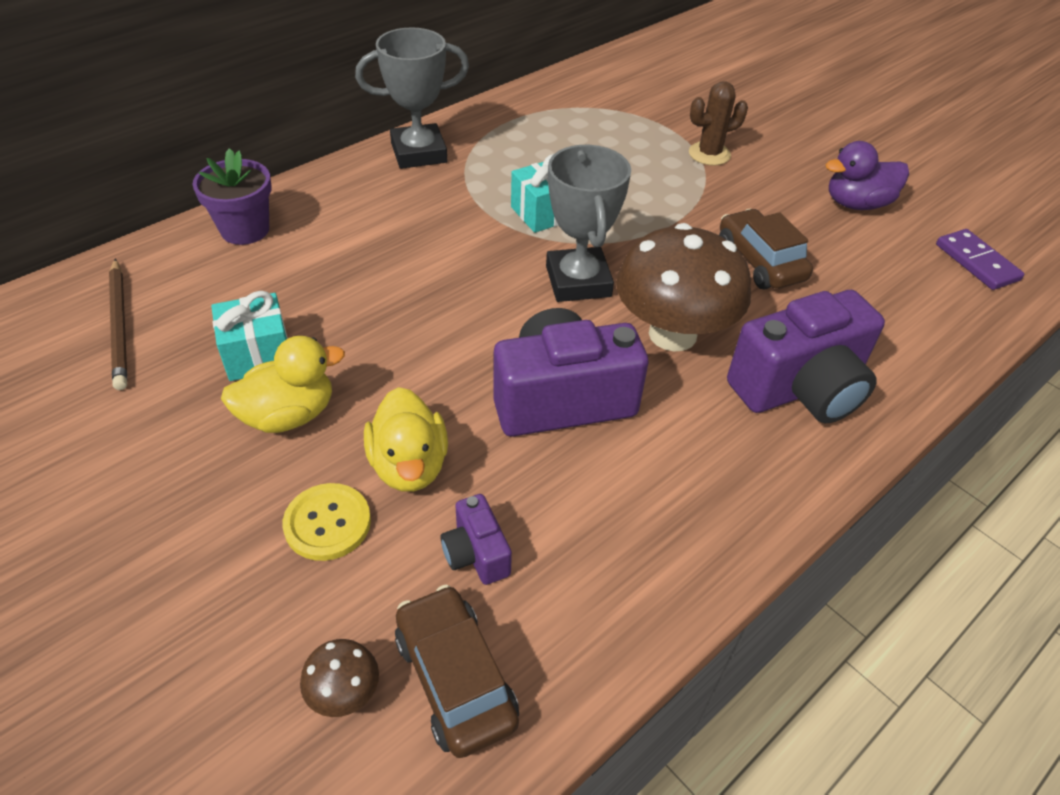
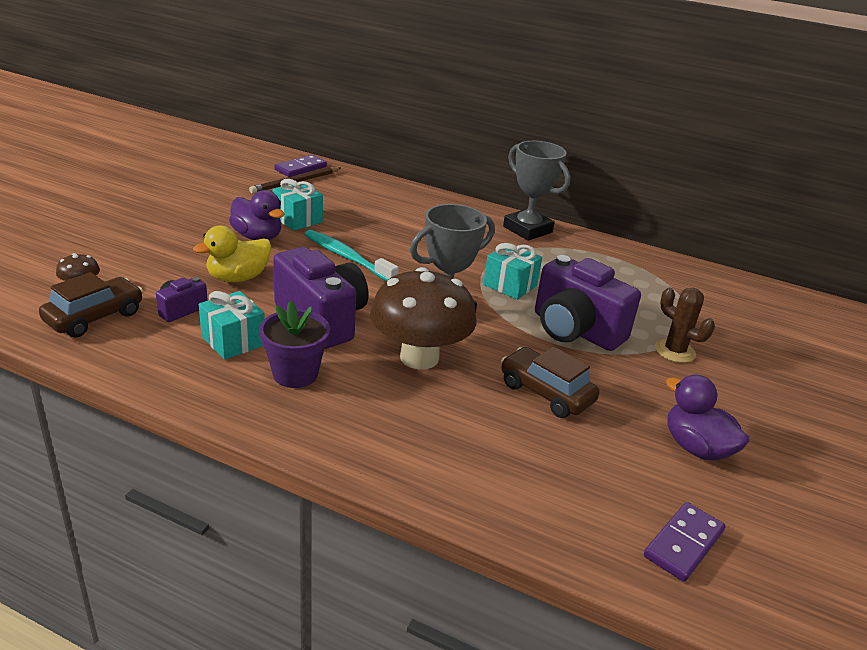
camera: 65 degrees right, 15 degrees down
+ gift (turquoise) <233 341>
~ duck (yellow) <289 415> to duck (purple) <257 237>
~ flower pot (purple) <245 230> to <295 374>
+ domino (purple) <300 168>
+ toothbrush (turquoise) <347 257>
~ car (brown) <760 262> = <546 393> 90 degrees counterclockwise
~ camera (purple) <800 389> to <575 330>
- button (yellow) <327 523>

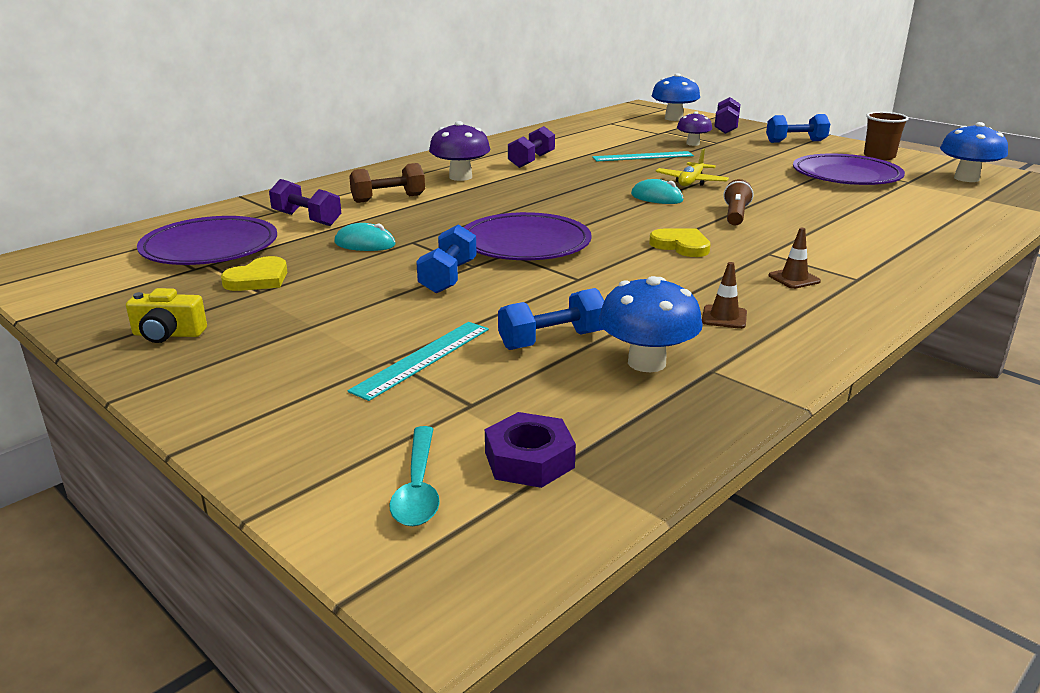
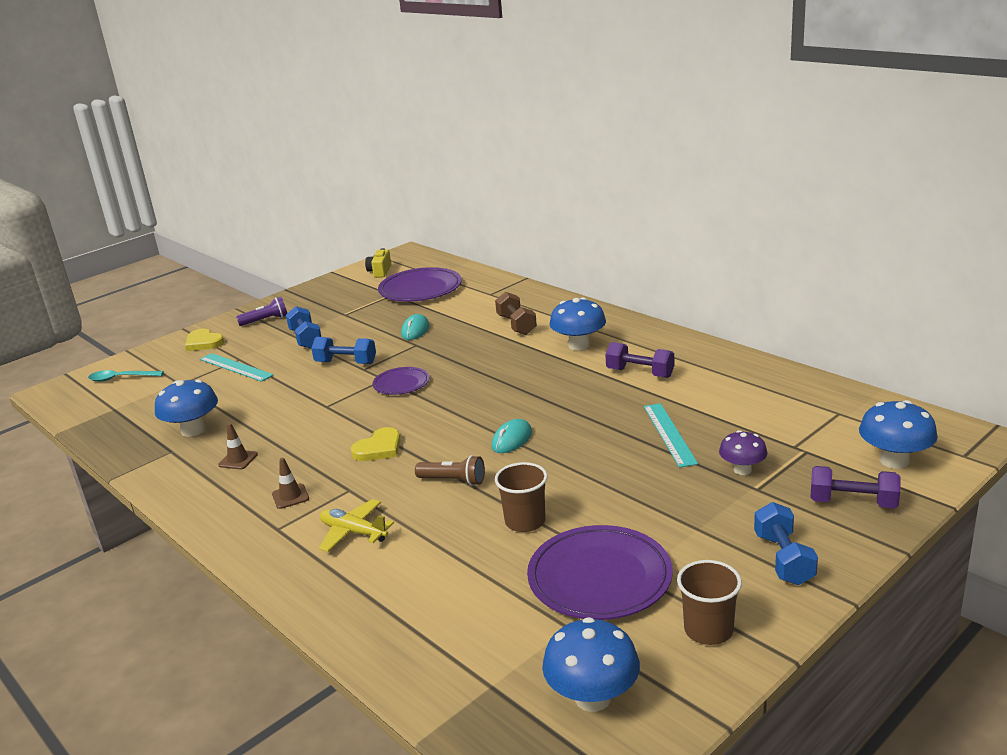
camera: 95 degrees right, 0 degrees up
~ heart (yellow) <258 279> to <203 342>
+ flashlight (purple) <266 320>
~ dumbbell (blue) <552 340> to <306 339>
~ plane (yellow) <691 182> to <353 532>
~ camera (yellow) <168 334> to <380 271>
~ plate (purple) <525 244> = <401 384> x0.56
+ cup (brown) <525 521>
~ mushroom (purple) <460 177> to mushroom (blue) <579 345>
- dumbbell (purple) <307 219>
- nut (purple) <529 460>

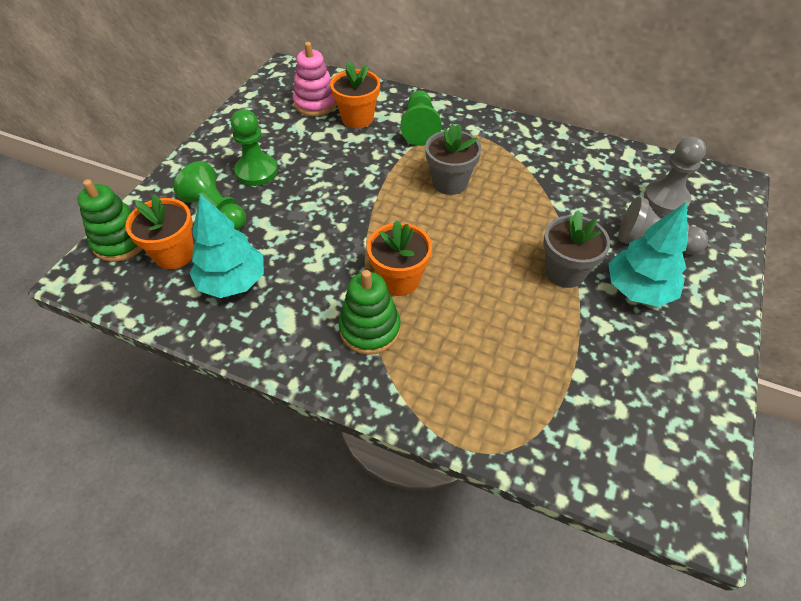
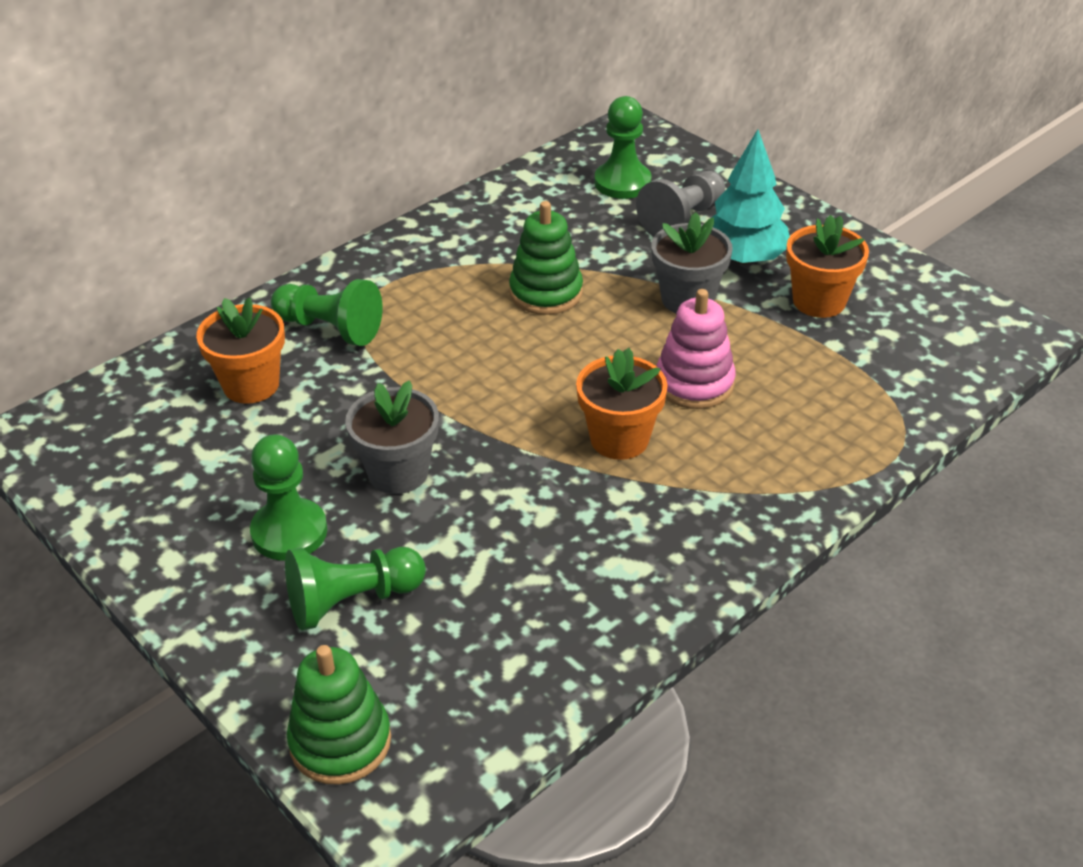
camera: 65 degrees left, 10 degrees down
~ flower pot (grey) <449 182> to <398 472>
~ stacking toy (green) <370 329> to <546 293>
~ pawn (grey) <666 199> to pawn (green) <622 183>
~ stacking toy (pink) <315 103> to <694 383>
~ flower pot (orange) <174 254> to <819 301>
- tree (turquoise) <232 282>

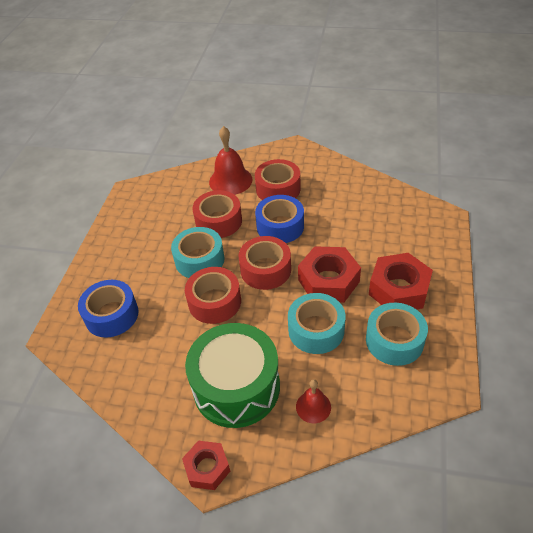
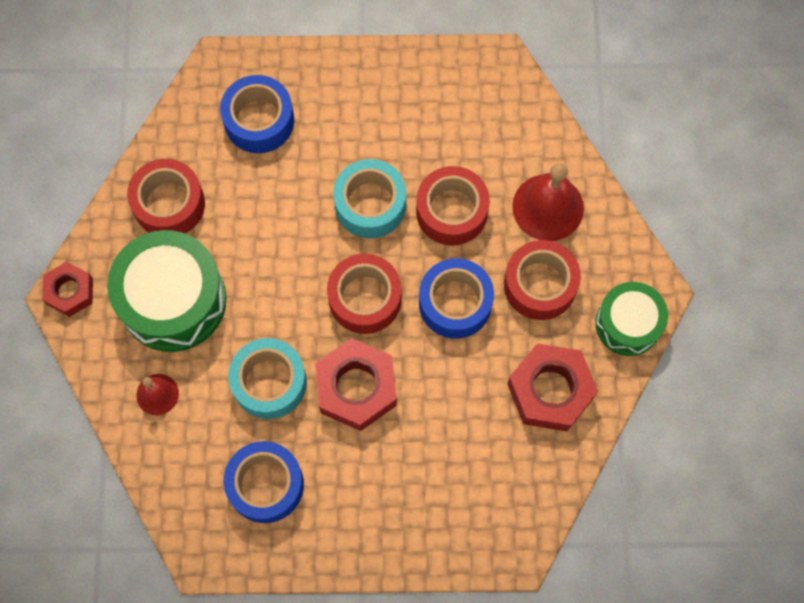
camera: 75 degrees right, 25 degrees up
~ tape (red) <214 302> to <169 204>
~ tape (turquoise) <394 340> to tape (blue) <265 485>
~ nut (red) <398 289> to <550 390>
+ drum (green) <628 324>

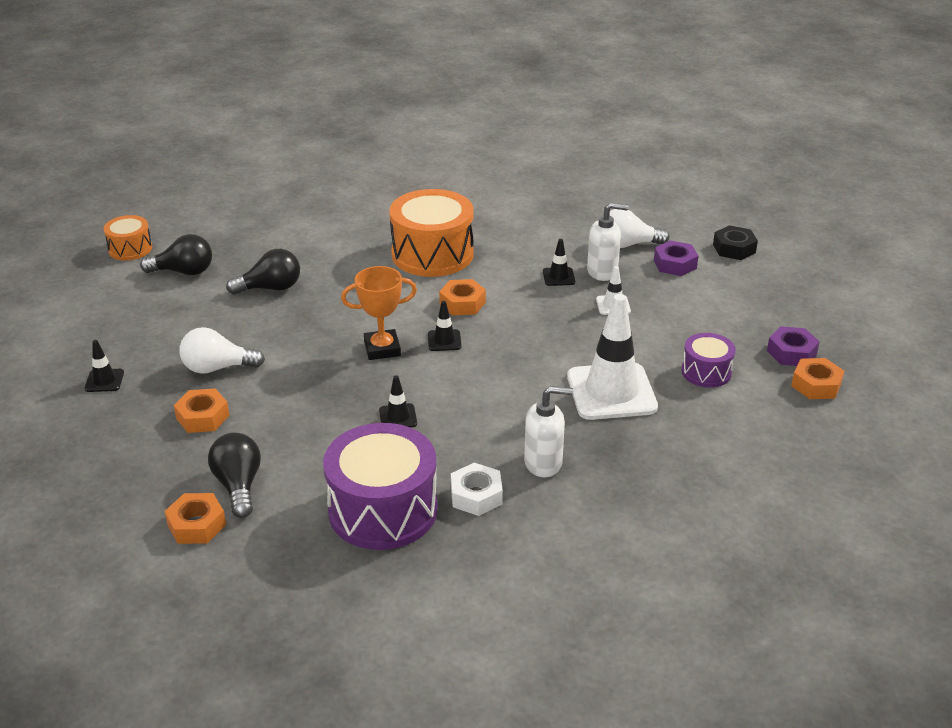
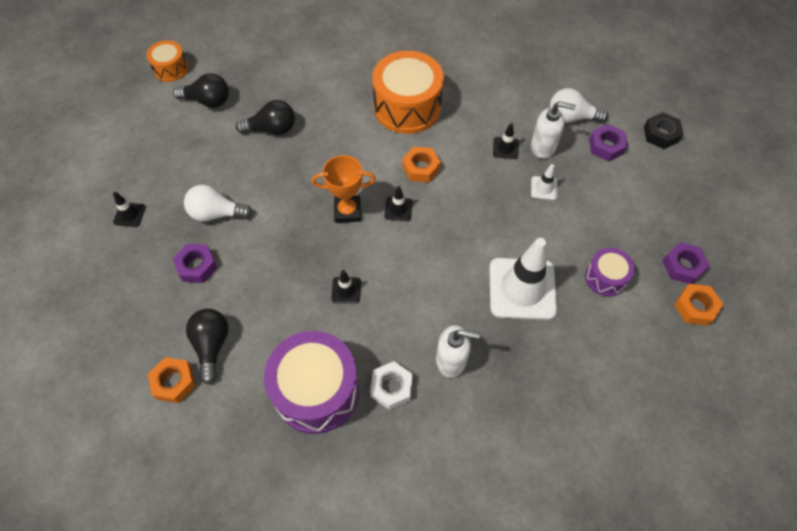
camera: 10 degrees right, 25 degrees up
~ nut (orange) <203 417> to nut (purple) <197 266>

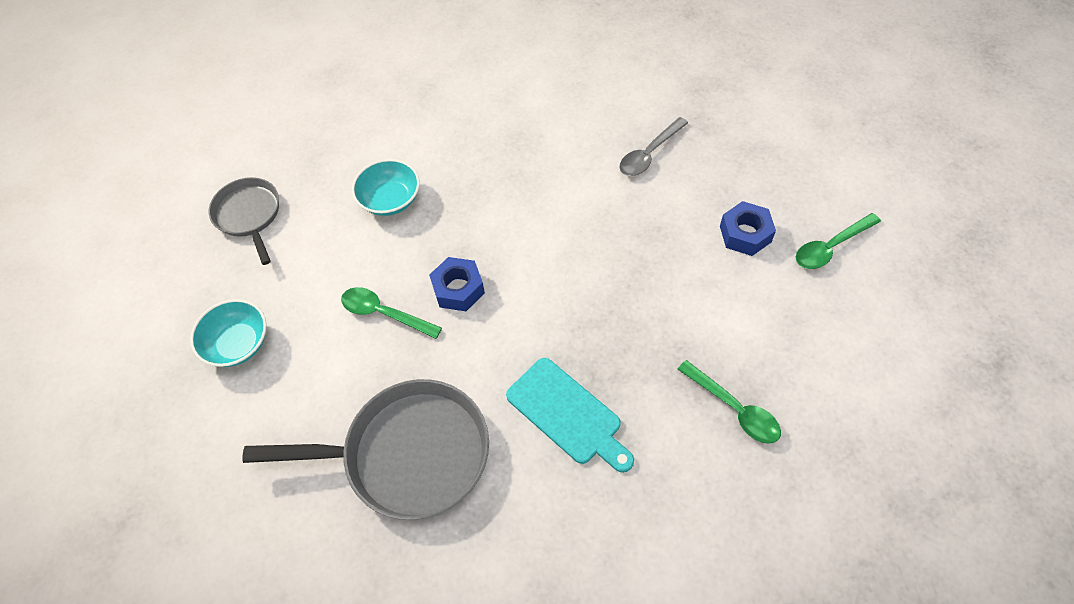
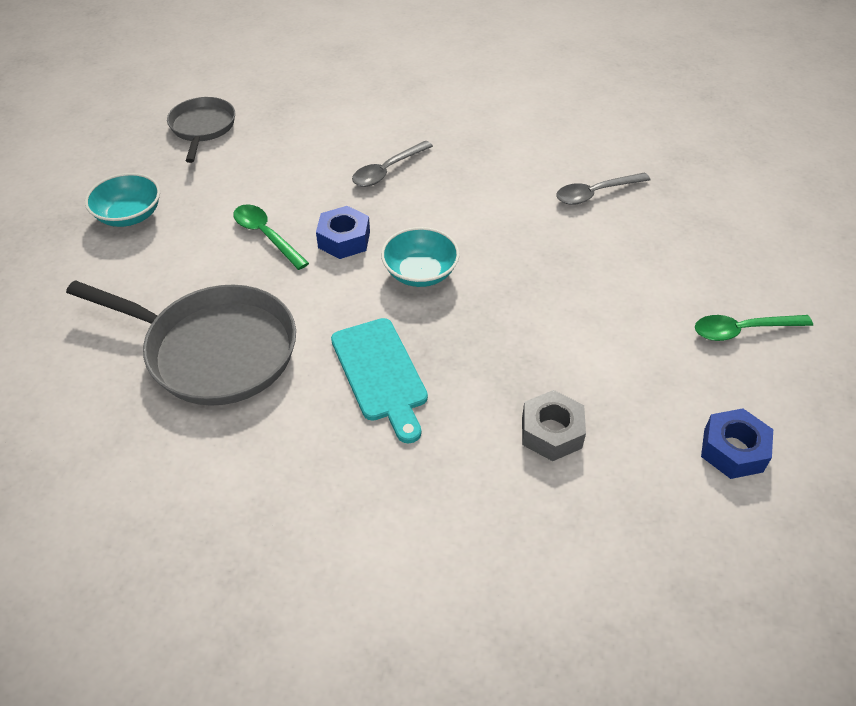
camera: 20 degrees right, 10 degrees down
+ spoon (grey) <387 170>
~ bowl (turquoise) <390 200> to <420 273>
~ spoon (green) <734 409> to nut (grey) <551 432>
~ nut (blue) <745 234> to <733 450>

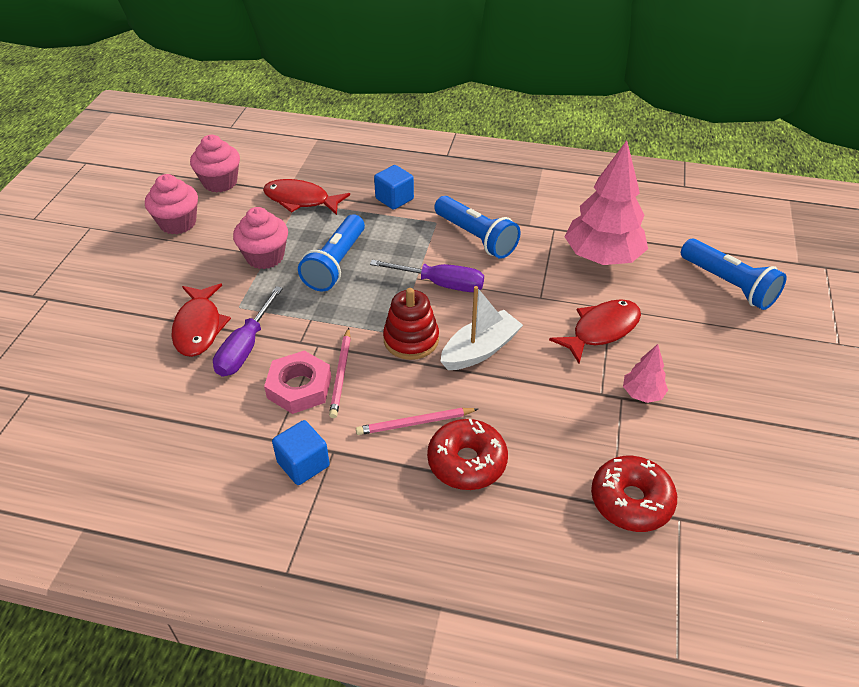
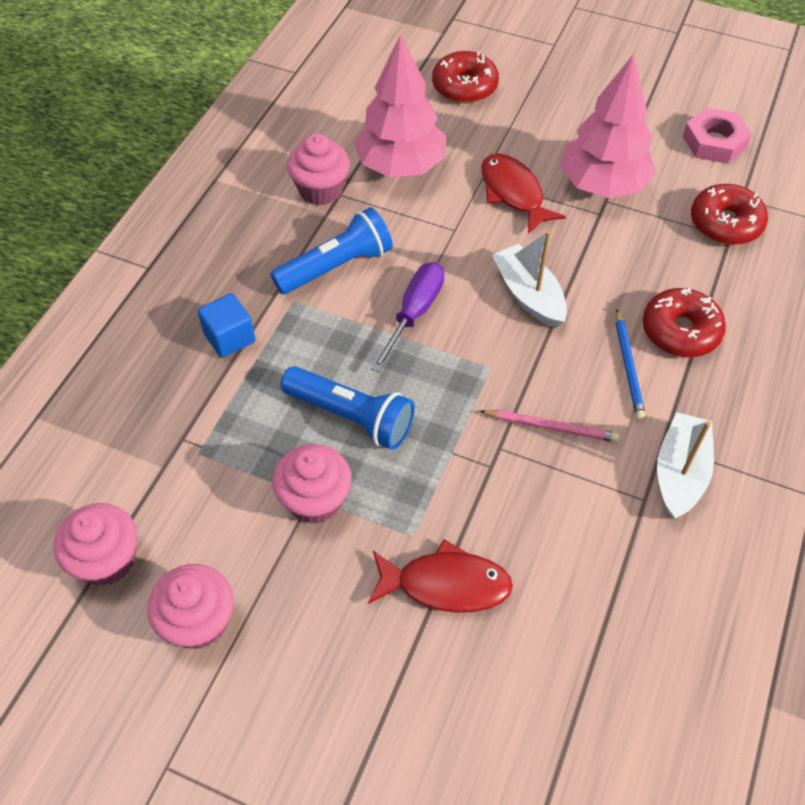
camera: 80 degrees left, 10 degrees up
+ cupcake (pink) <320 190>
~ flashlight (blue) <728 285> to donut (red) <464 87>
~ tree (pink) <642 394> = <602 185> x2.17
~ pencil (pink) <415 423> to pencil (blue) <628 367>
~ cube (blue) <303 464> to boat (white) <680 473>
~ nut (pink) <299 387> to <714 142>
- screwdriver (purple) <245 348>
- fish (red) <300 200>
- stacking toy (red) <411 339>

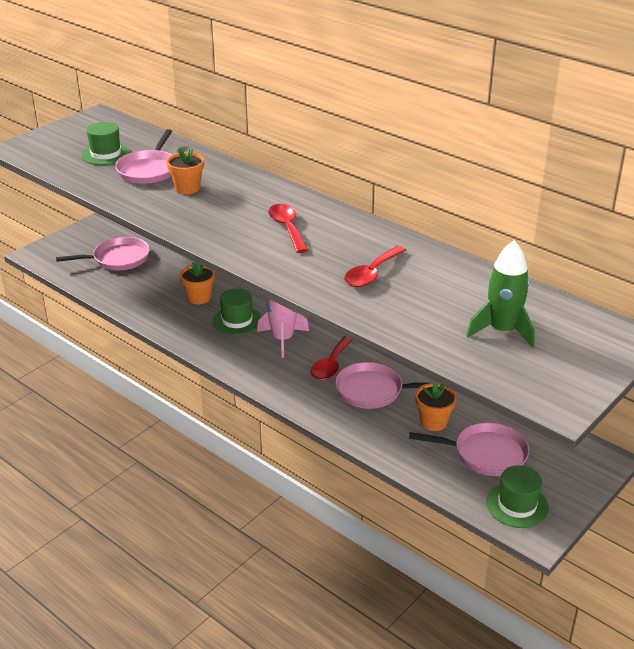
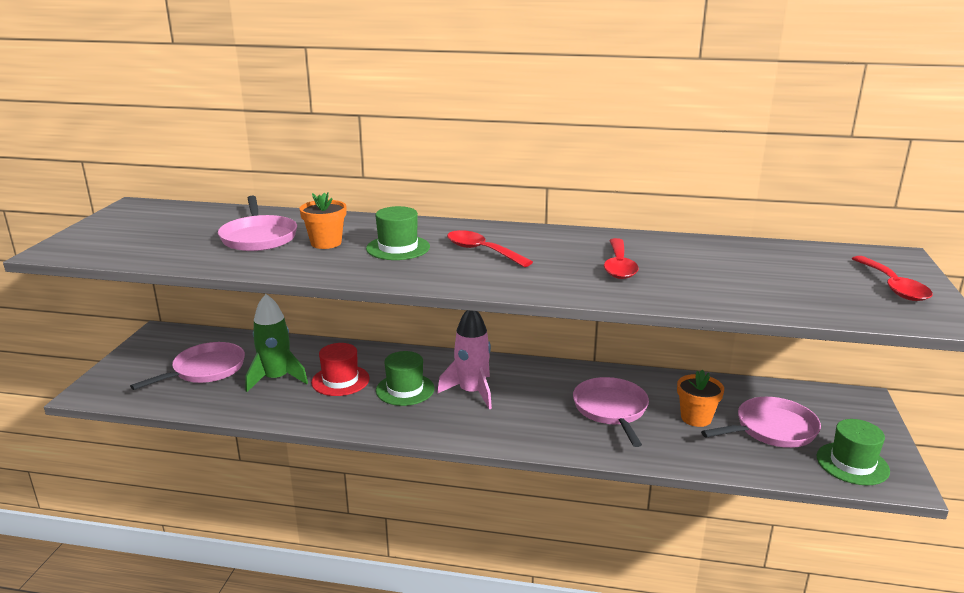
camera: 30 degrees left, 10 degrees down
~ rocket (green) <502 331> to <276 378>
~ flower pot (orange) <199 298> to hat (red) <340 380>
~ hat (green) <106 154> to <398 248>
~ pan (pink) <373 391> = <611 410> 105 degrees clockwise
~ spoon (red) <331 364> to <893 286>

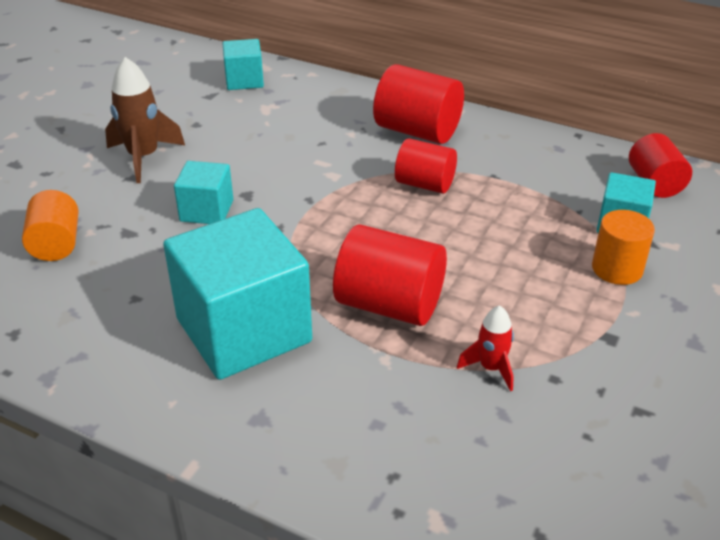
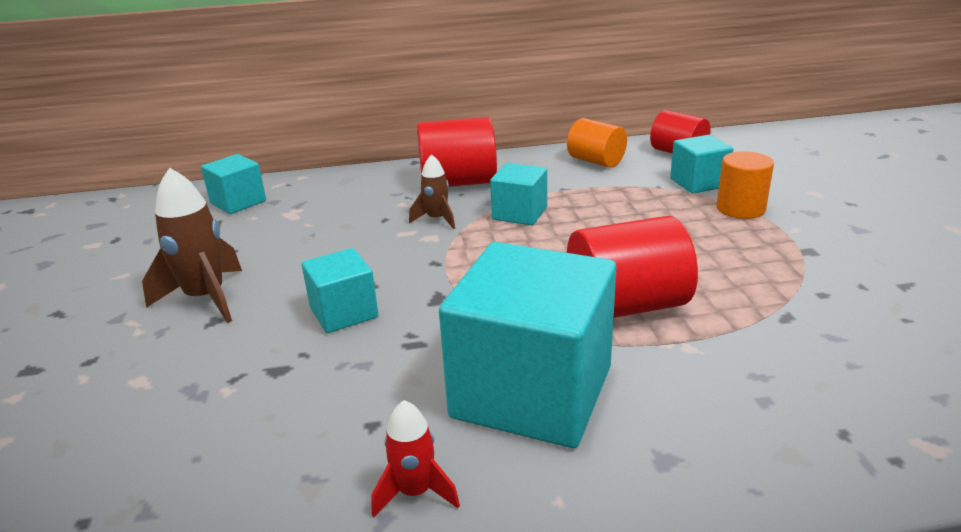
camera: 35 degrees left, 10 degrees down
~ rocket (red) <491 368> to <415 492>
+ rocket (brown) <436 219>
~ cylinder (red) <424 184> to cube (turquoise) <519 213>
~ cylinder (orange) <56 244> to <596 161>

